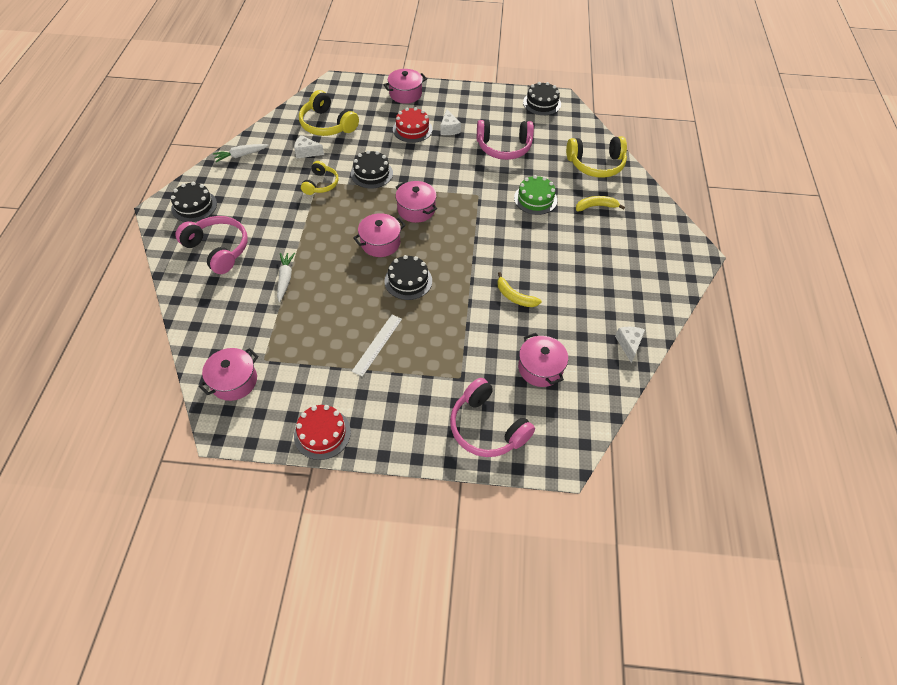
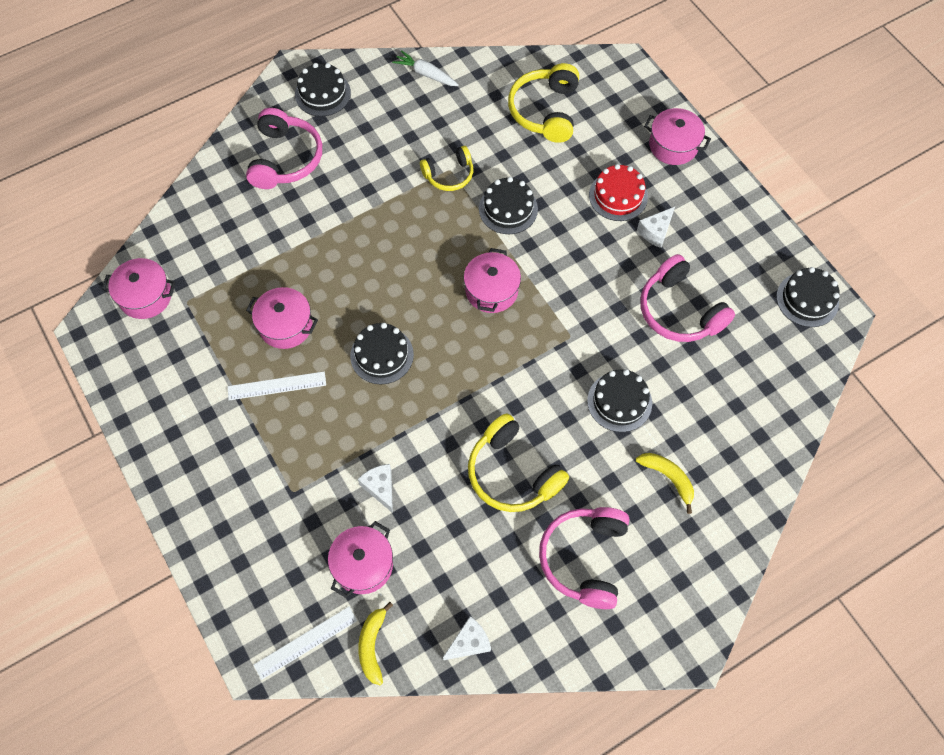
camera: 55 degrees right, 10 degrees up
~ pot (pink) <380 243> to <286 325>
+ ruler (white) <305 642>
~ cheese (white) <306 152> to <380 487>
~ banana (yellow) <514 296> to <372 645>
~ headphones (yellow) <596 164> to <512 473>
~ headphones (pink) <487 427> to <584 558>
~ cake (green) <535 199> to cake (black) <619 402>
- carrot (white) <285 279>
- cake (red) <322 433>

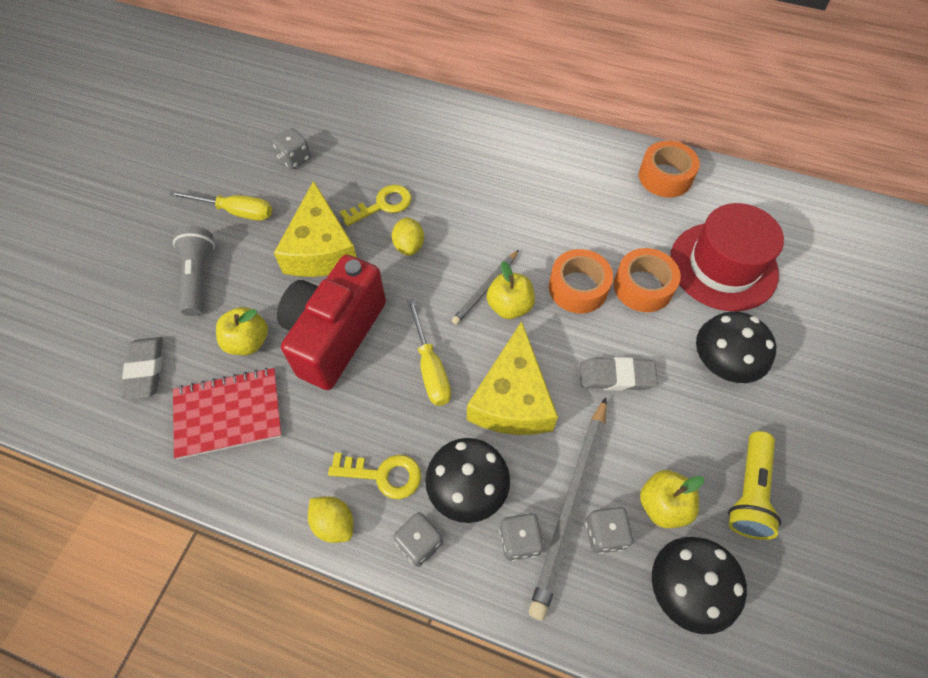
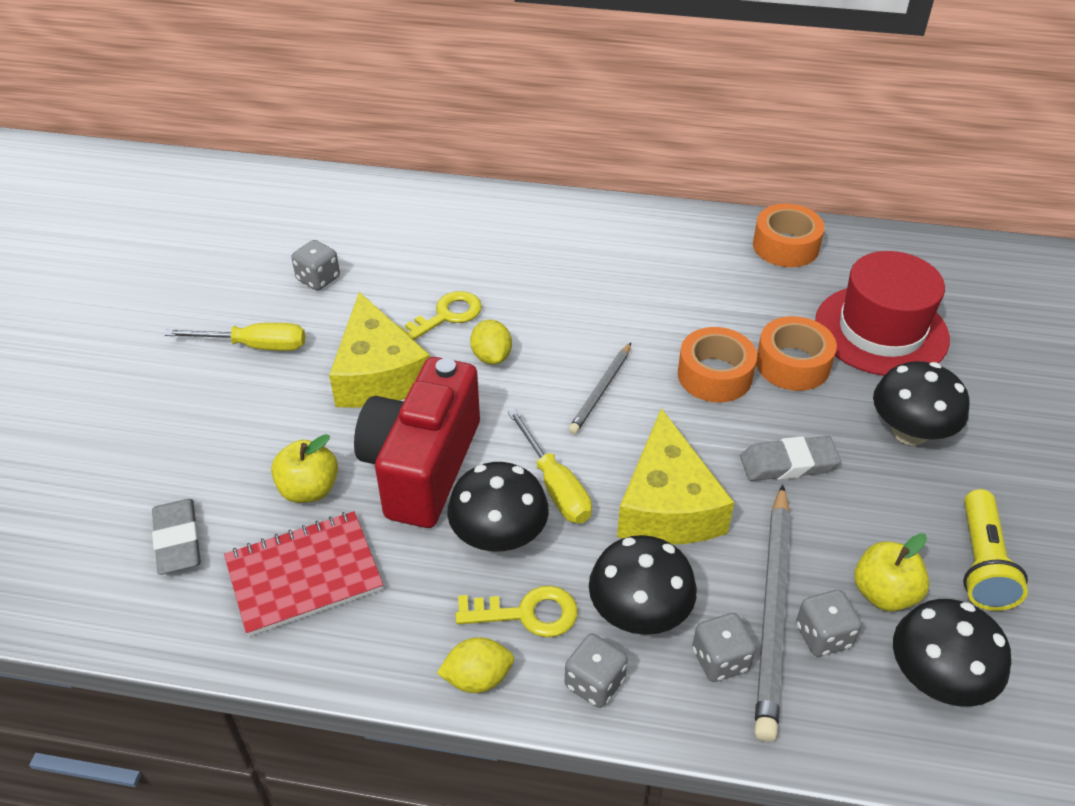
camera: 10 degrees left, 15 degrees down
~ lemon (yellow) <334 523> = <477 678> 45 degrees counterclockwise
+ mushroom (black) <499 536>
- flashlight (grey) <199 277>
- apple (yellow) <509 306>

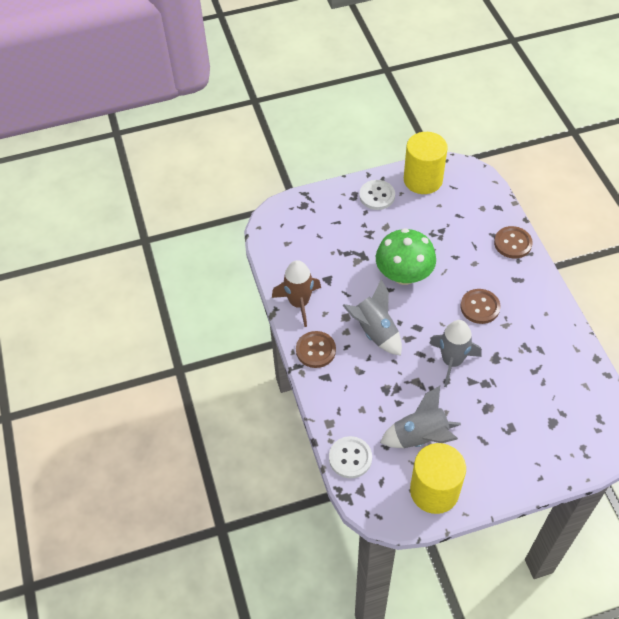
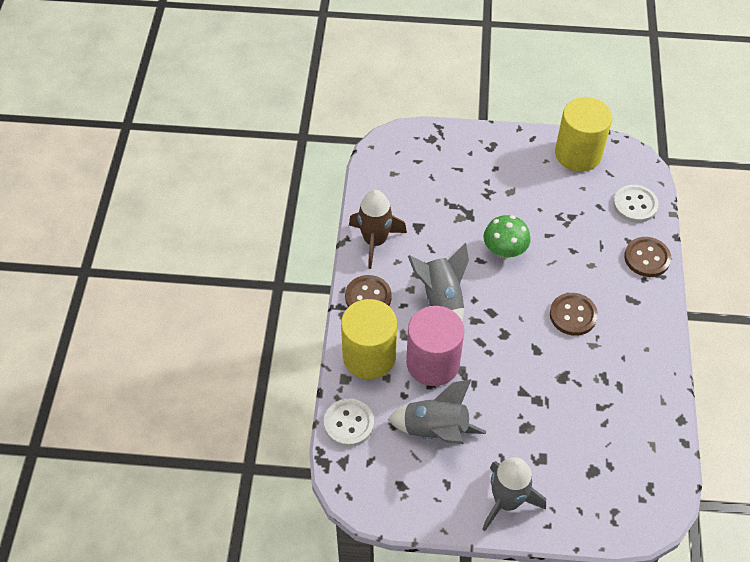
camera: 20 degrees right, 0 degrees up
~ cylinder (yellow) <434 491> to <369 356>
+ cylinder (pink) <433 363>
~ rocket (grey) <452 361> to <506 501>
~ mushroom (green) <404 275> = <504 250> x0.66
~ button (white) <377 196> to <635 205>

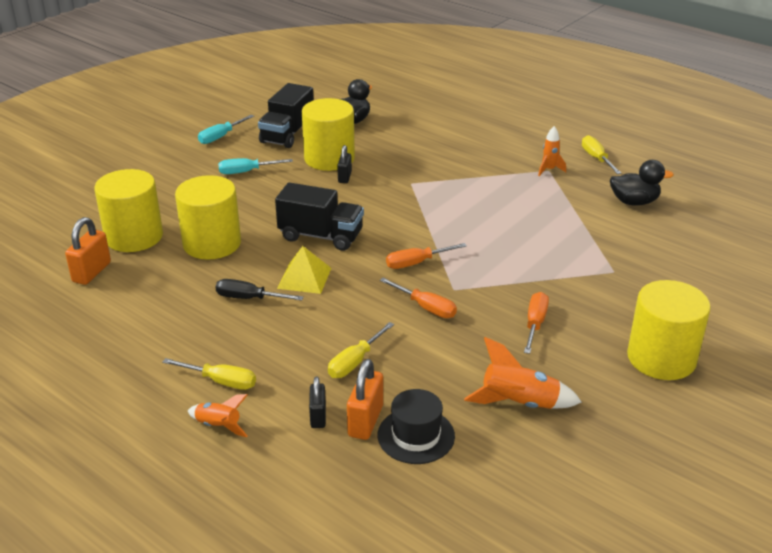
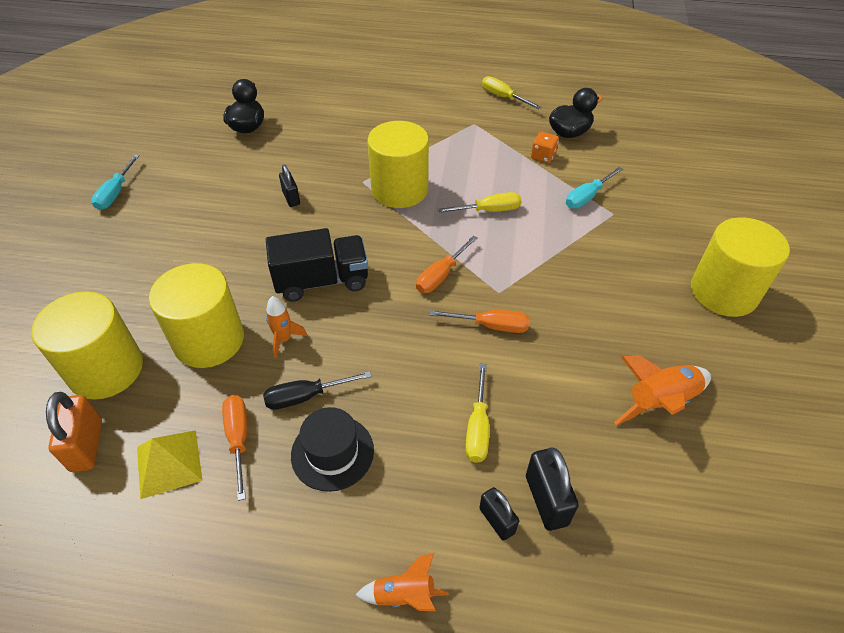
camera: 30 degrees left, 15 degrees up
~ pyramid (yellow) <304 278> to <169 463>
~ screwdriver (orange) <535 324> to <238 439>
~ rocket (orange) <549 170> to <284 339>
~ hat (black) <416 435> to <332 452>
~ cylinder (yellow) <329 158> to <399 190>
~ screwdriver (yellow) <221 381> to <489 210>
~ padlock (orange) <365 421> to padlock (black) <546 500>
+ dice (orange) <543 156>
~ screwdriver (turquoise) <246 172> to <587 197>
- truck (black) <287 134>

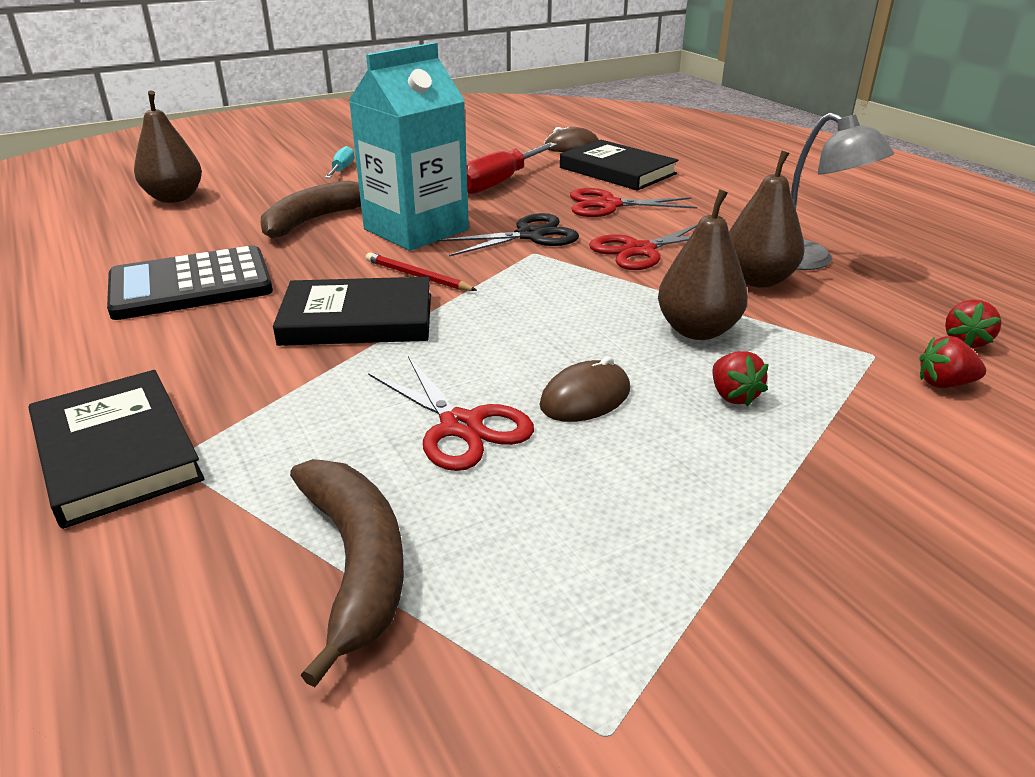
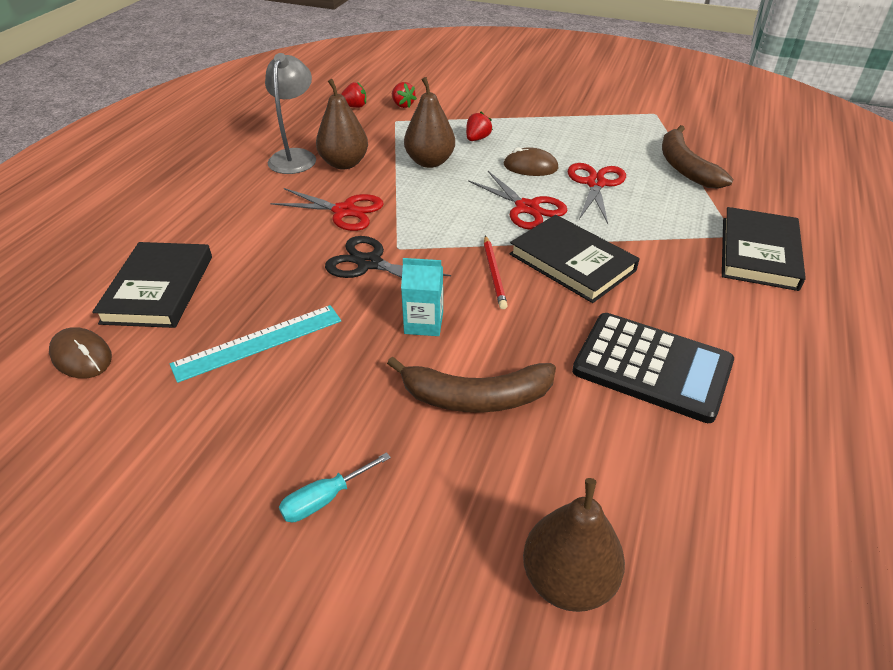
camera: 130 degrees left, 10 degrees up
~ screwdriver (red) <500 182> to ruler (turquoise) <258 342>
~ carton (turquoise) <416 229> = <423 323> x0.46
~ scissors (red) <608 205> to <527 208>
~ banana (brown) <356 564> = <685 167> 45 degrees counterclockwise

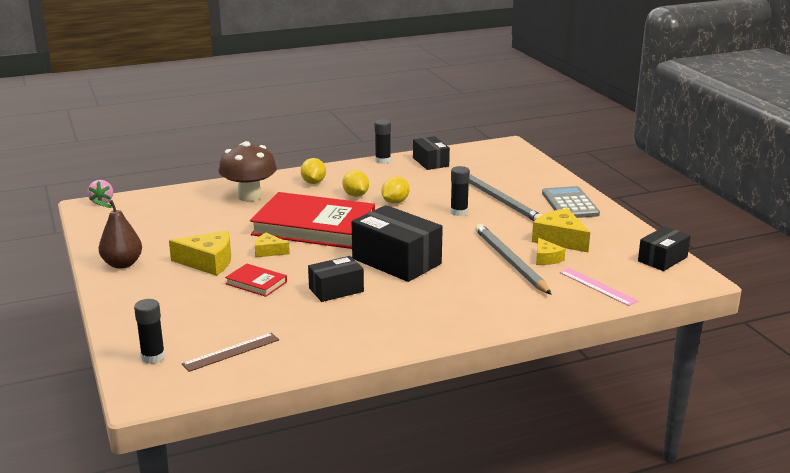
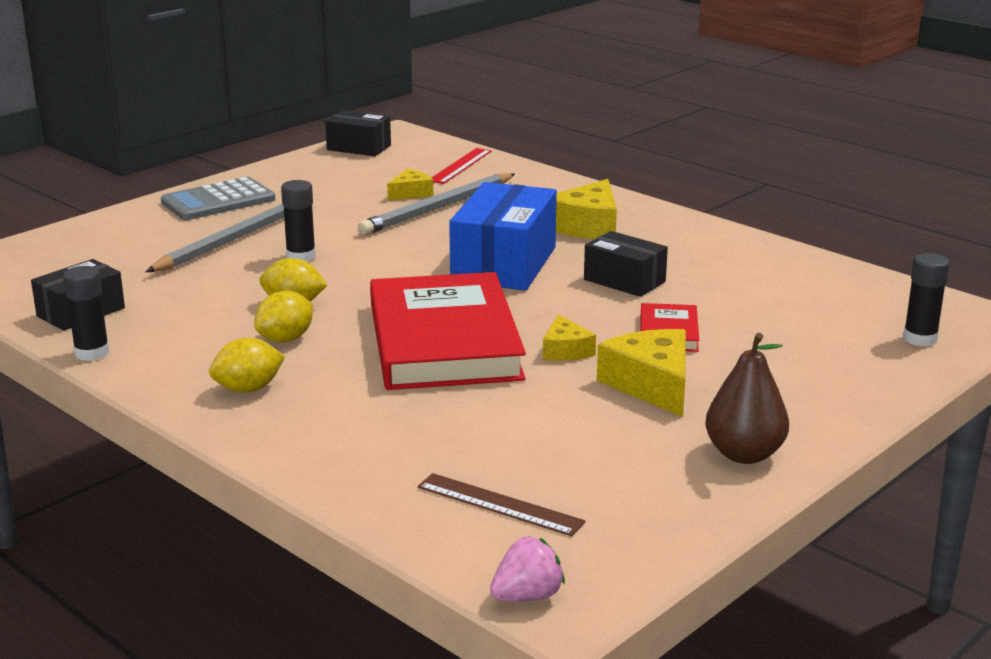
camera: 115 degrees left, 0 degrees up
~ ruler (brown) <231 352> to <499 504>
~ ruler (pink) <597 286> to ruler (red) <460 166>
~ box (black) <396 261> to box (blue) <504 264>
~ cheese (yellow) <560 239> to <587 226>
- mushroom (brown) <249 196>

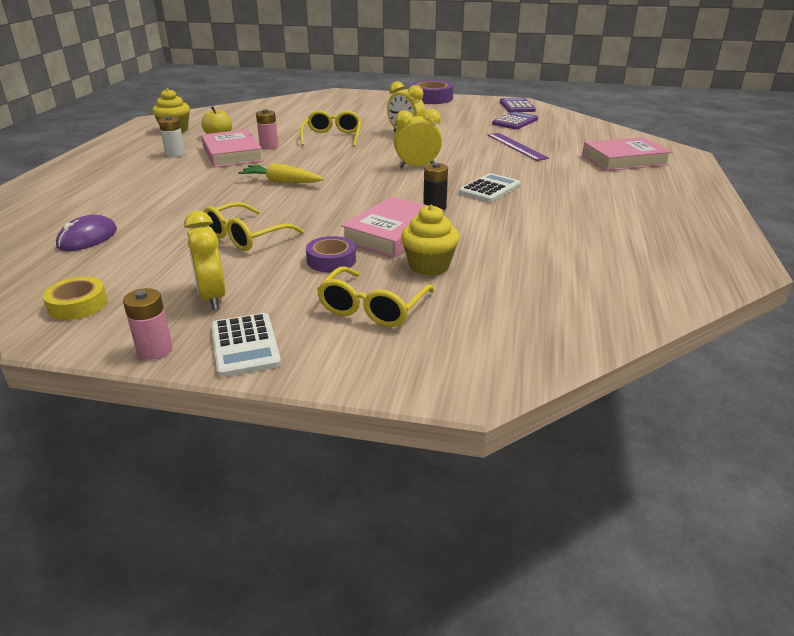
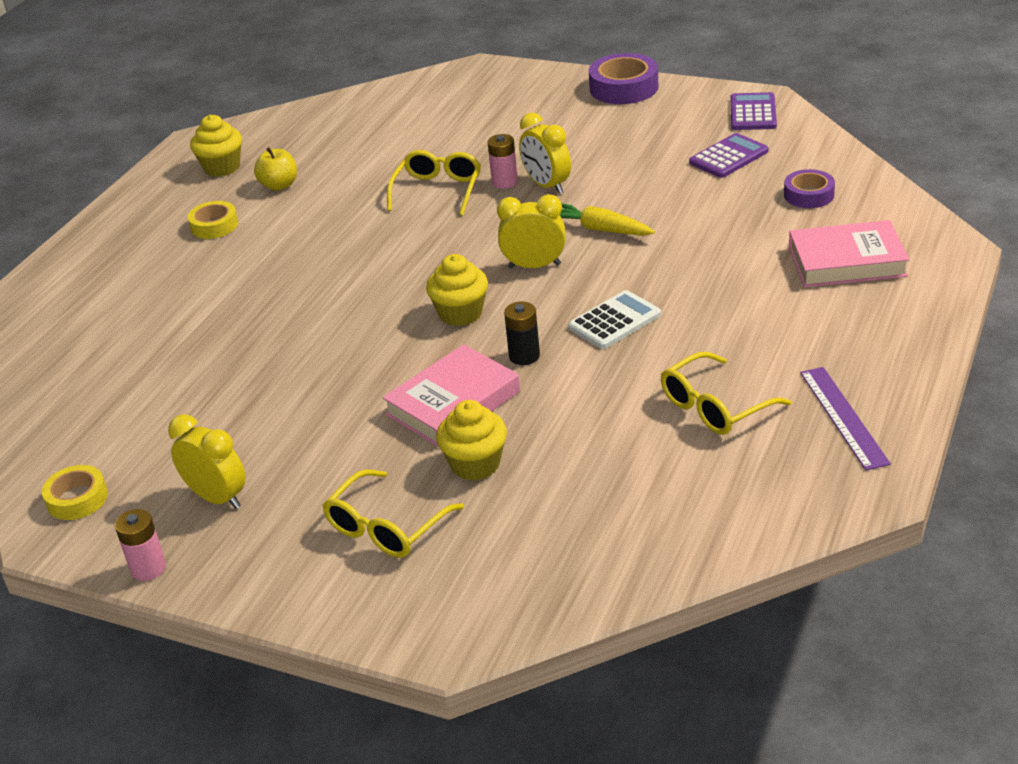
camera: 15 degrees right, 5 degrees up
~ clock (yellow) <212 297> = <217 498> 135 degrees clockwise
~ battery (white) <175 154> to tape (yellow) <214 226>
+ cupcake (yellow) <460 313>
~ battery (pink) <269 146> to <504 182>
~ carrot (yellow) <281 182> to <600 229>
~ glasses (yellow) <245 237> to <714 407>
~ tape (purple) <331 260> to <808 195>
~ ruler (purple) <516 146> to <843 417>
- mouse (purple) <87 238>
- book (pink) <232 154>
- calculator (white) <245 345>

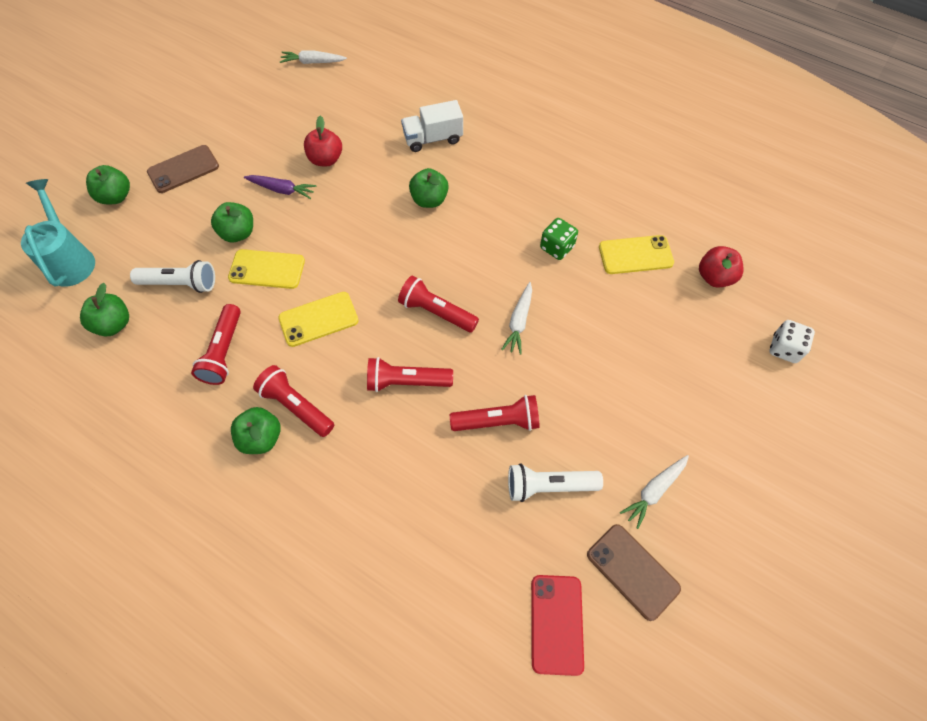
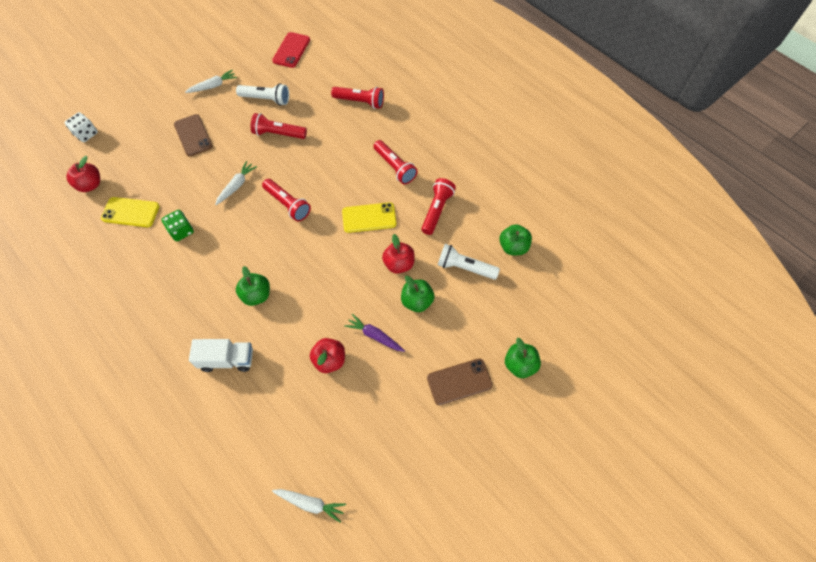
camera: 165 degrees left, 0 degrees up
~ phone (brown) <632 571> to <193 135>
~ flashlight (red) <406 381> to <360 102>
~ phone (yellow) <267 269> to apple (red) <399 264>
- watering can (turquoise) <71 260>
- apple (green) <261 438>

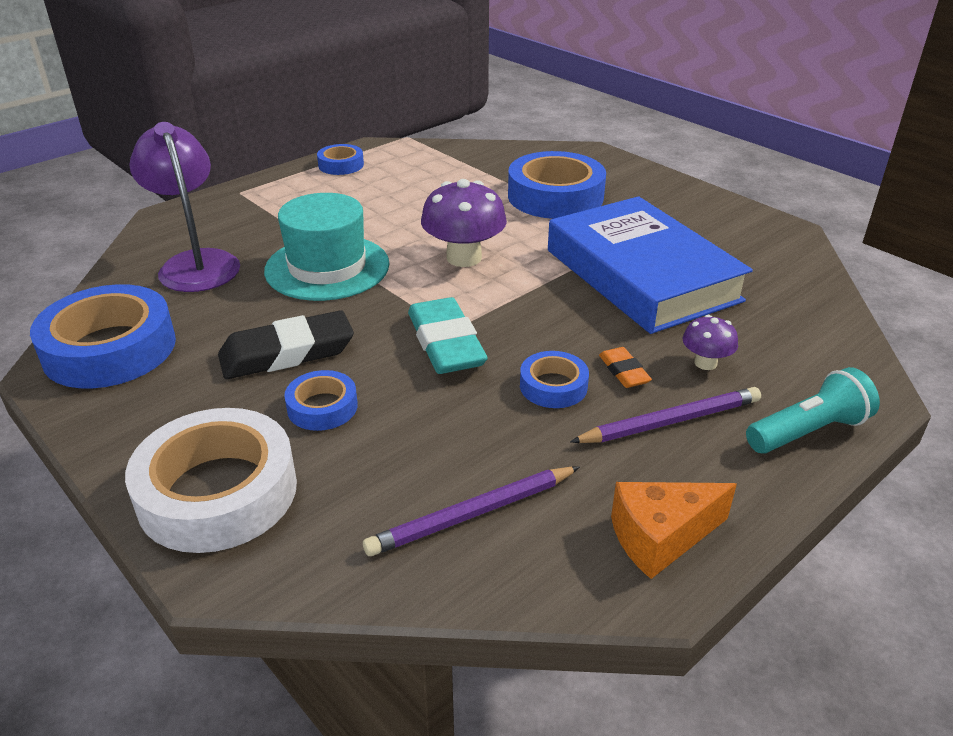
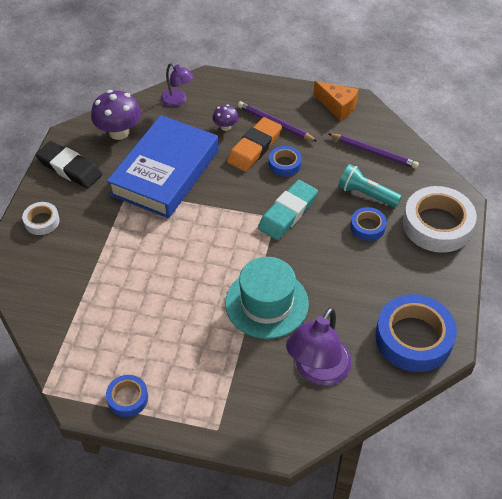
camera: 125 degrees left, 15 degrees up
+ tape (white) <42 221>
~ eraser (black) <287 353> to <69 168>
~ mushroom (purple) <464 258> to <119 132>
+ lamp (purple) <177 101>
~ eraser (orange) <624 371> = <254 148> x2.01
~ flashlight (turquoise) <808 431> to <366 194>
- tape (blue) <555 196>

